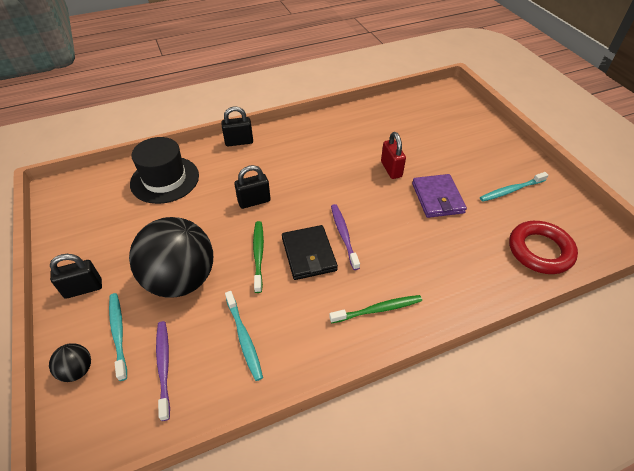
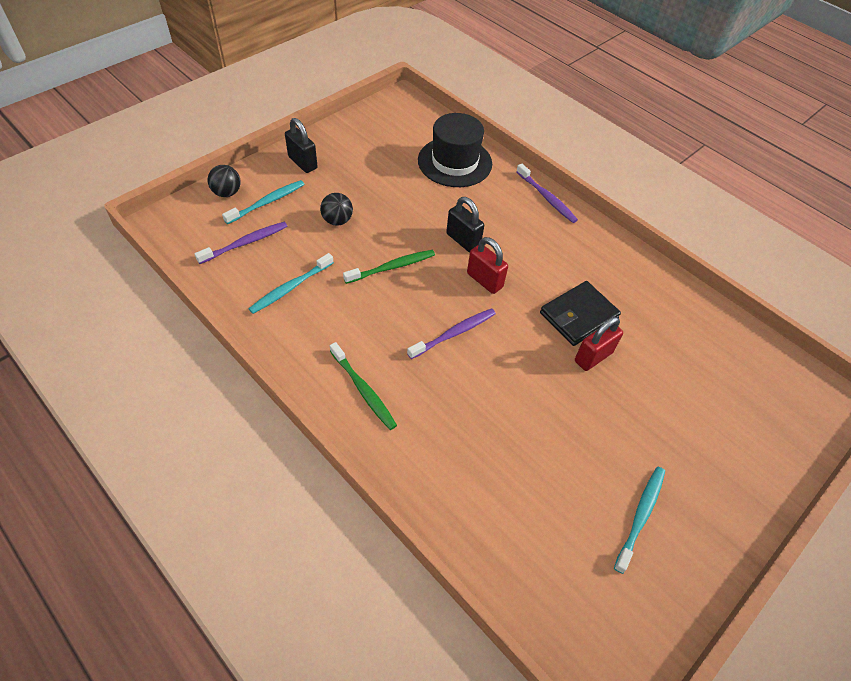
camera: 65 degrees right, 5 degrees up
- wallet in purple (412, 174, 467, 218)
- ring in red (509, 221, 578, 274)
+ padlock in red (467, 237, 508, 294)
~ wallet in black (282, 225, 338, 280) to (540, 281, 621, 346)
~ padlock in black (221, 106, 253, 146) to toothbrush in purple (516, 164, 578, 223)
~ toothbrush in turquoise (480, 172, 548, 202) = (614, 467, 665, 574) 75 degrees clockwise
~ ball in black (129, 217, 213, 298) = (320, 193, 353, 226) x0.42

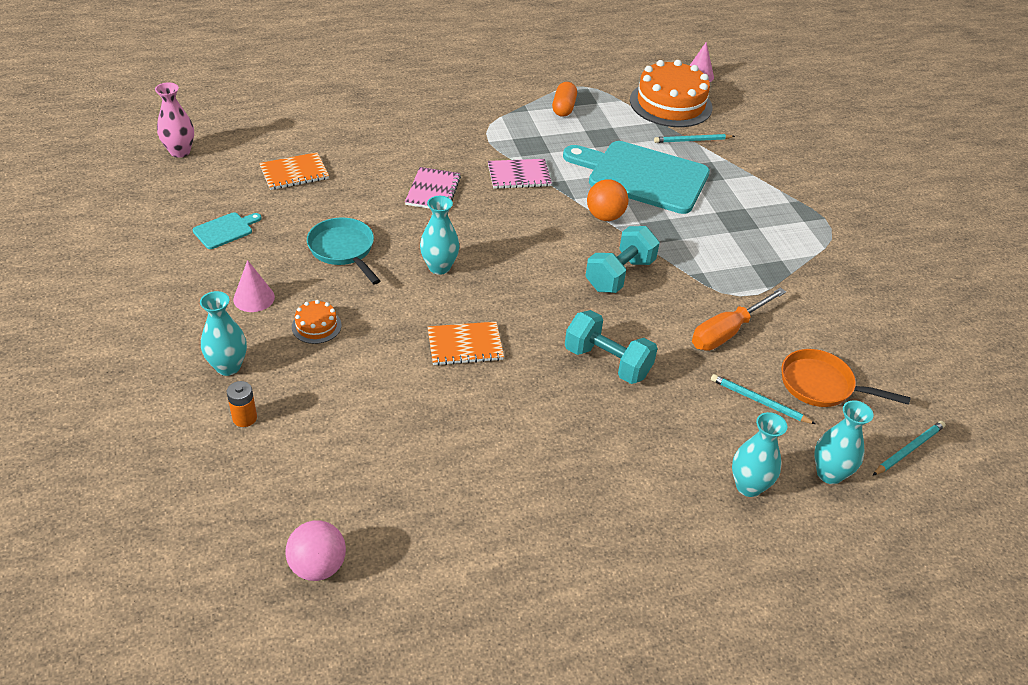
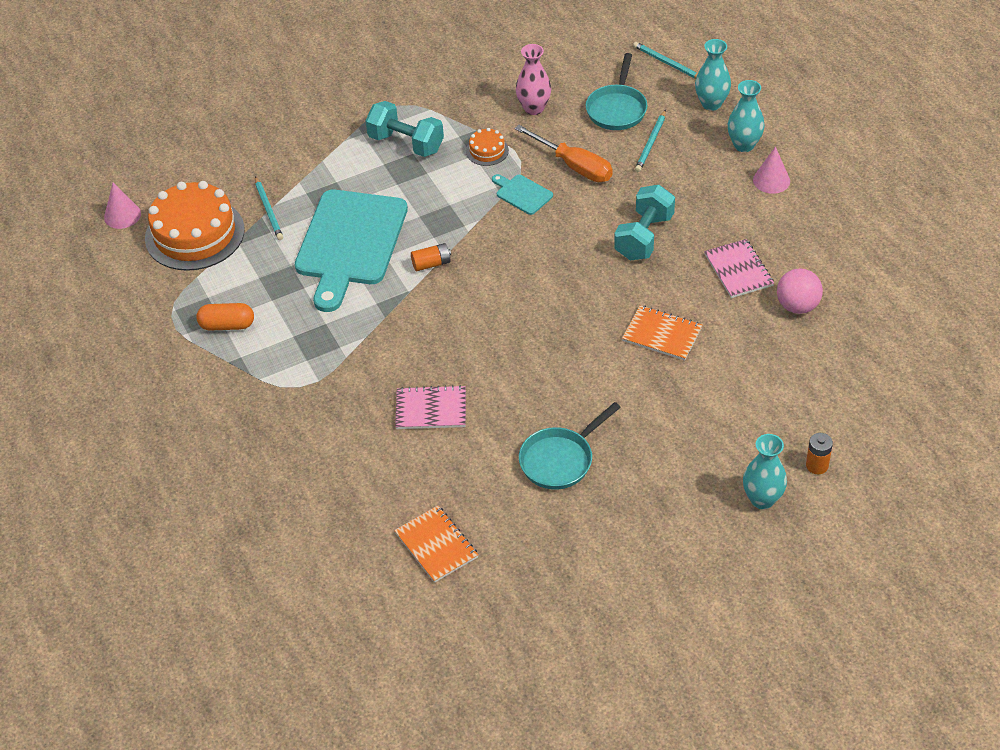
camera: 95 degrees left, 5 degrees up
- vase in turquoise (420, 196, 459, 275)
~ vase in pink (155, 82, 194, 158) to (516, 44, 551, 115)
~ cutting board in turquoise (193, 212, 262, 249) to (492, 174, 553, 215)
~ cone in pink (233, 260, 275, 312) to (753, 147, 790, 194)
~ ball in pink (285, 520, 346, 581) to (777, 268, 823, 314)
~ cake in orange (292, 300, 342, 344) to (466, 128, 509, 166)
~ notebook in pink (488, 159, 552, 189) to (704, 239, 774, 298)
~ dumbbell in turquoise (586, 226, 660, 293) to (366, 101, 444, 157)
~ ball in orange (587, 179, 629, 221) to battery in orange (411, 243, 451, 271)
~ pan in orange (781, 349, 911, 407) to pan in turquoise (585, 53, 647, 130)
~ notebook in orange (427, 322, 504, 366) = (622, 305, 702, 361) 45 degrees counterclockwise

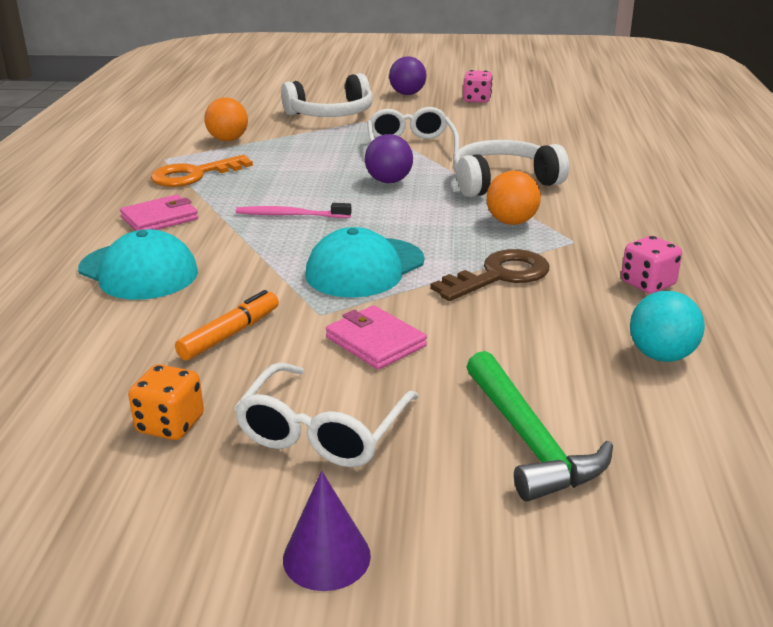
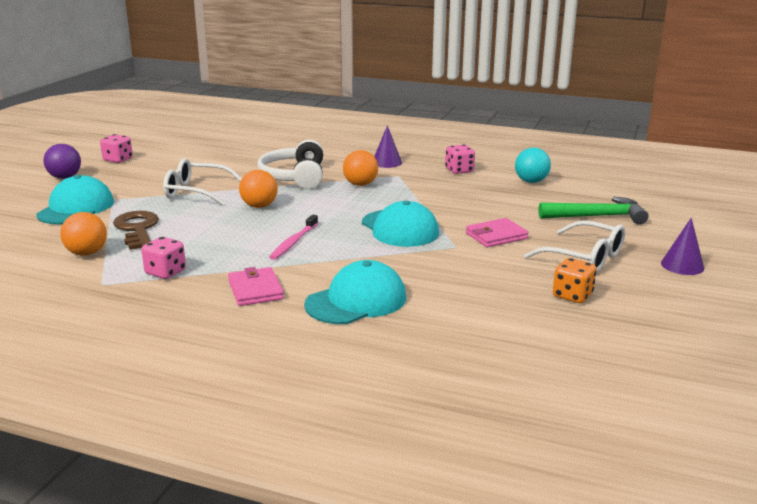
camera: 75 degrees left, 5 degrees down
- marker in orange (175, 290, 279, 361)
+ cone in purple (374, 125, 402, 168)
~ key in brown (431, 249, 550, 301) to (113, 211, 159, 250)
~ key in orange (151, 155, 253, 187) to dice in pink (141, 237, 186, 279)
~ headphones in white (281, 73, 373, 117) to cap in turquoise (36, 175, 114, 224)
~ ball in purple (365, 134, 413, 183) to ball in orange (239, 170, 278, 208)

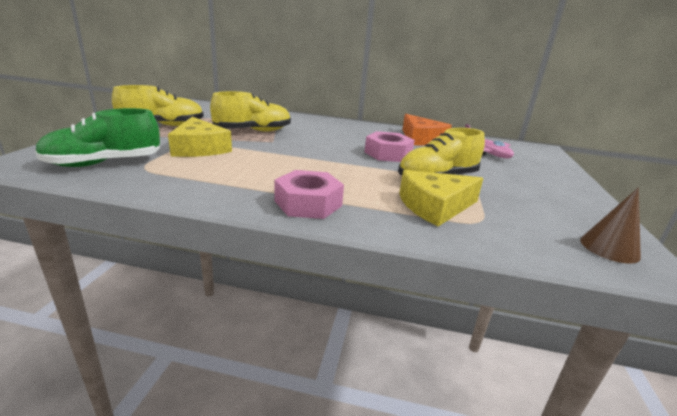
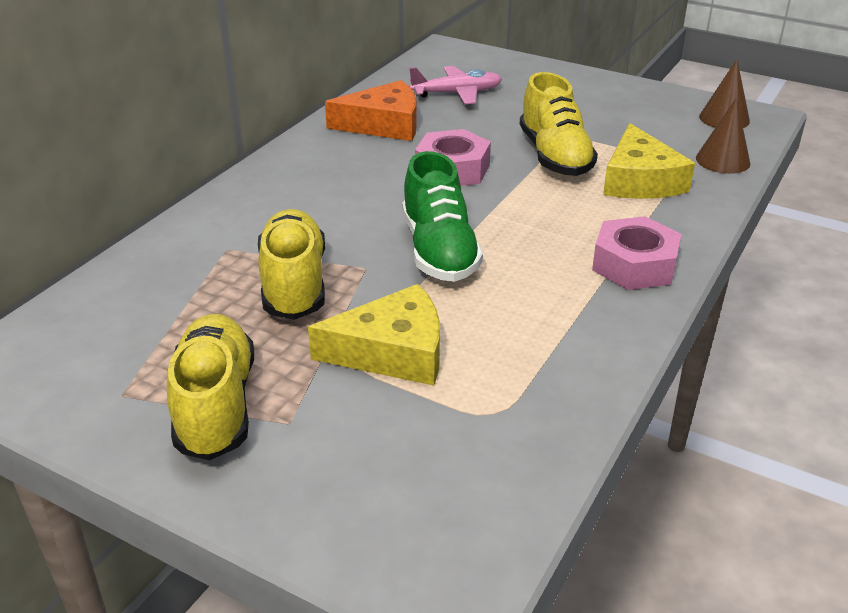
camera: 70 degrees left, 10 degrees up
+ cone in brown (696, 97, 751, 174)
~ shoe in green (35, 108, 160, 167) to (402, 151, 483, 282)

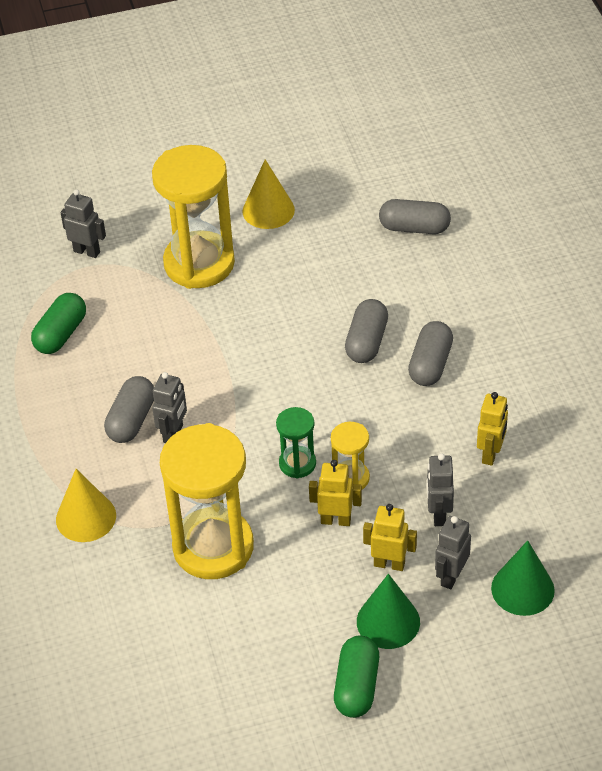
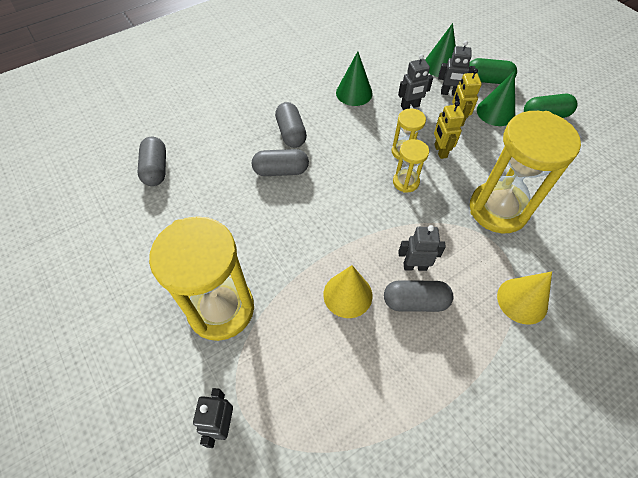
camera: 110 degrees left, 10 degrees up
~ capsule in green (31, 293, 86, 354) to (469, 58, 517, 84)
~ cone in yellow (242, 159, 295, 229) to (323, 265, 372, 318)
~ robot in yellow (477, 392, 508, 466) to cone in green (336, 51, 373, 106)
~ hourglass in green (276, 407, 316, 479) to hourglass in yellow (393, 139, 429, 193)
~ capsule in grey (408, 321, 453, 386) = (275, 102, 307, 148) 75 degrees clockwise

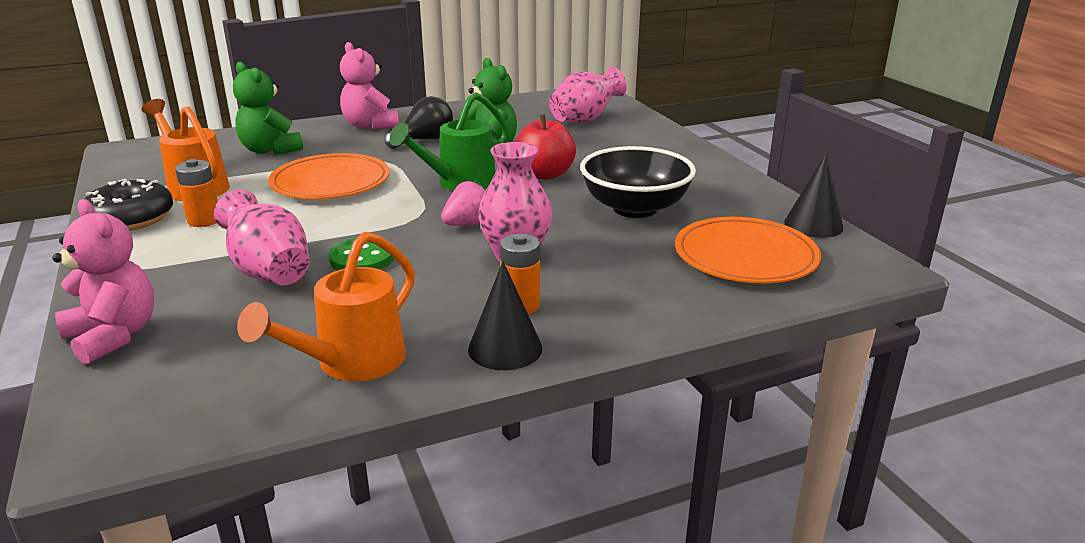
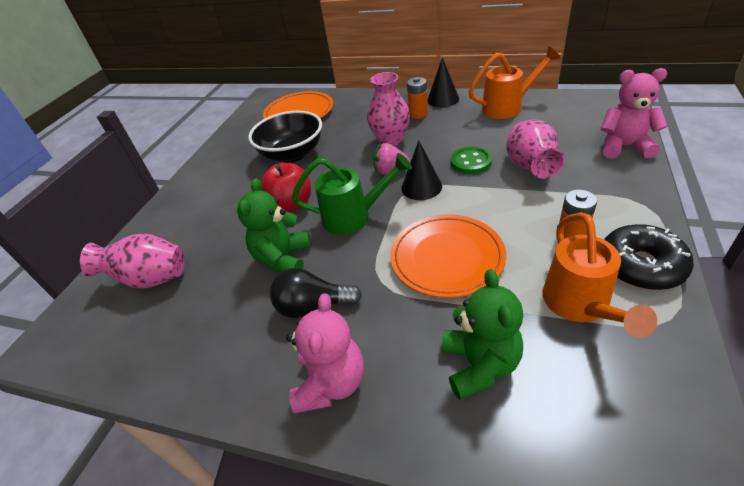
camera: 135 degrees left, 15 degrees up
~ cone in black (784, 154, 843, 238) to (401, 140, 442, 200)
~ teddy bear in pink (52, 199, 154, 365) = (601, 68, 667, 159) 105 degrees clockwise

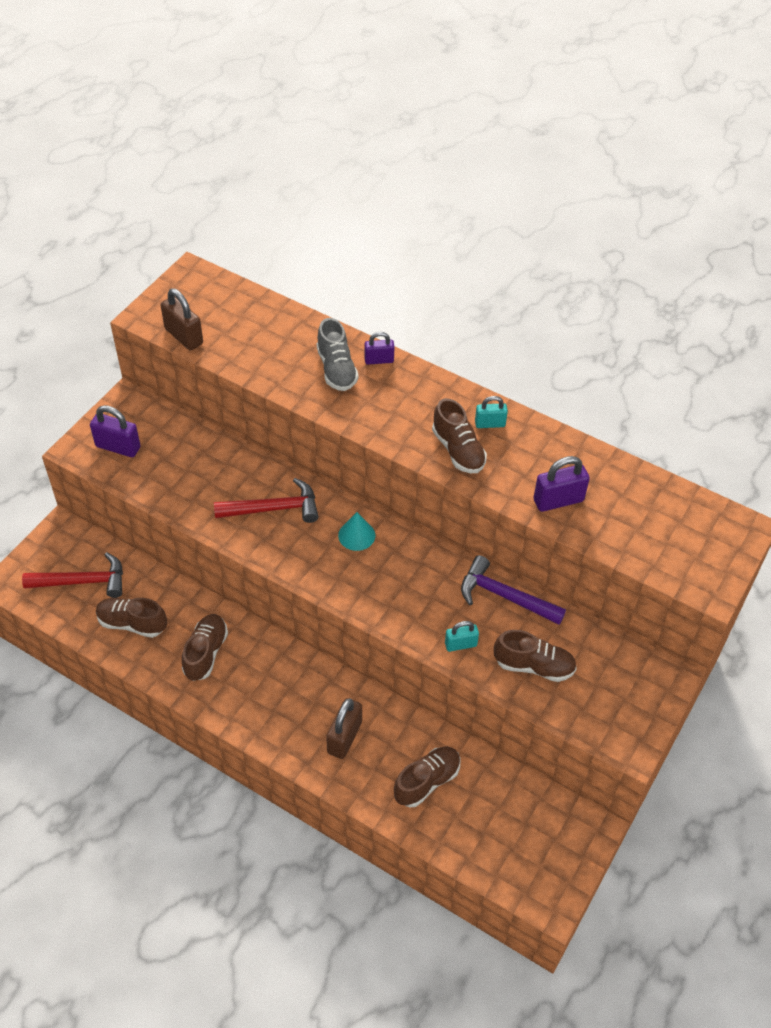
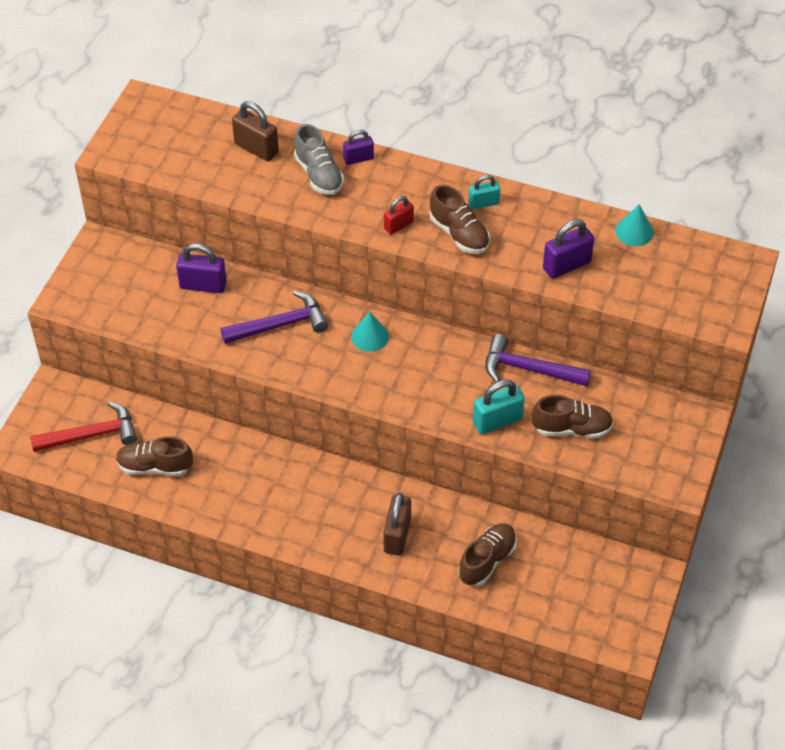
camera: 10 degrees left, 0 degrees up
- shoe in brown (182, 614, 228, 681)
+ padlock in red (384, 196, 414, 235)
+ cone in turquoise (615, 204, 654, 246)
~ padlock in purple (90, 405, 141, 457) to (176, 243, 227, 293)
~ padlock in brown (161, 288, 203, 350) to (232, 101, 279, 161)
~ hammer in red (214, 478, 319, 523) to hammer in purple (221, 291, 328, 344)
~ padlock in turquoise (445, 621, 479, 652) = (473, 379, 525, 434) x1.57

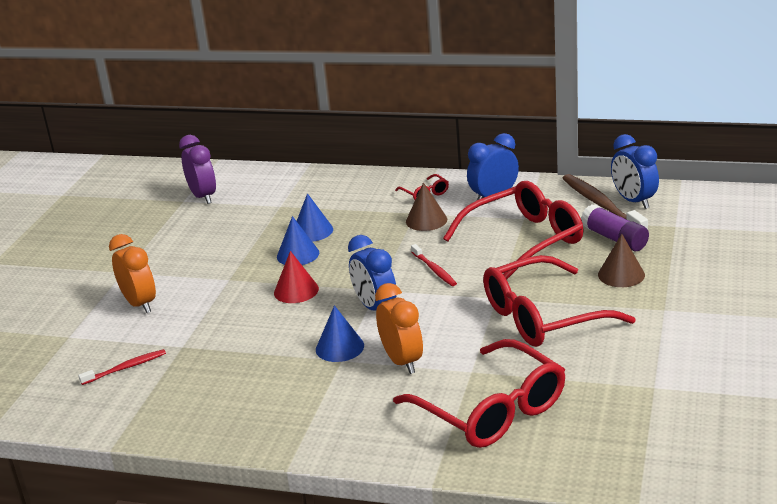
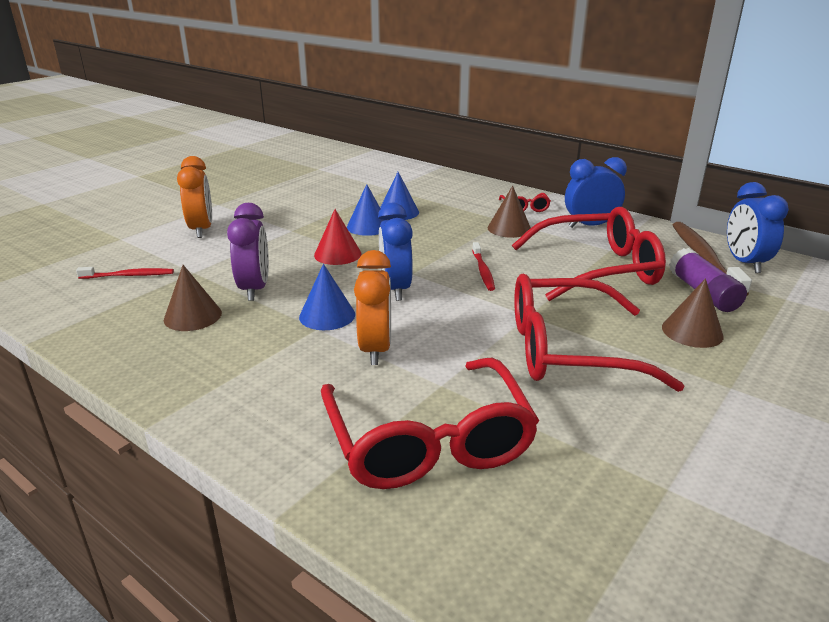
camera: 20 degrees right, 0 degrees up
+ cone in brown (164, 265, 222, 331)
~ clock in purple (179, 135, 216, 204) to (227, 203, 269, 301)

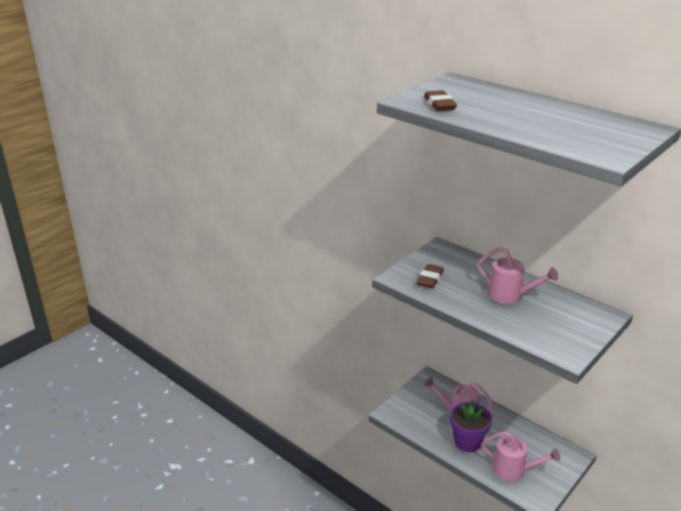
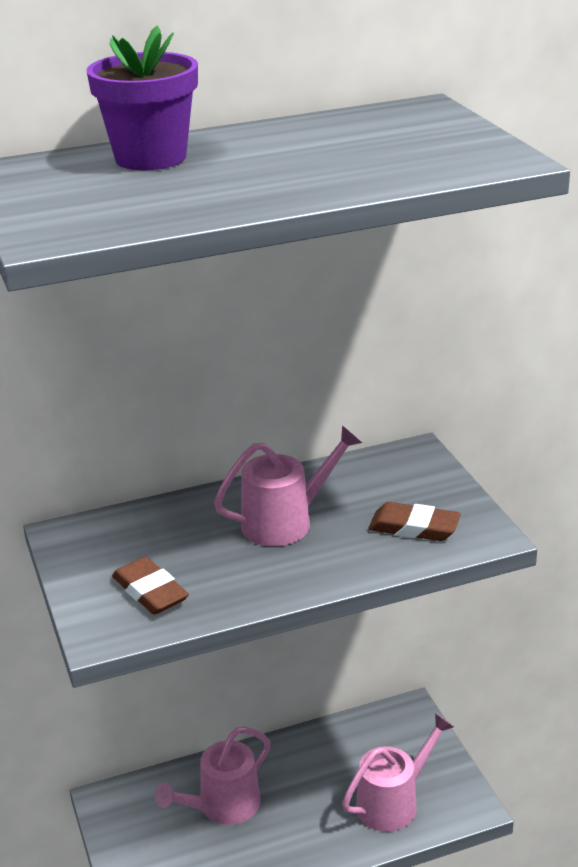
camera: 60 degrees left, 0 degrees up
~ eraser in brown (424, 90, 457, 111) to (368, 502, 461, 541)
~ flower pot in purple (450, 400, 492, 452) to (86, 26, 198, 170)

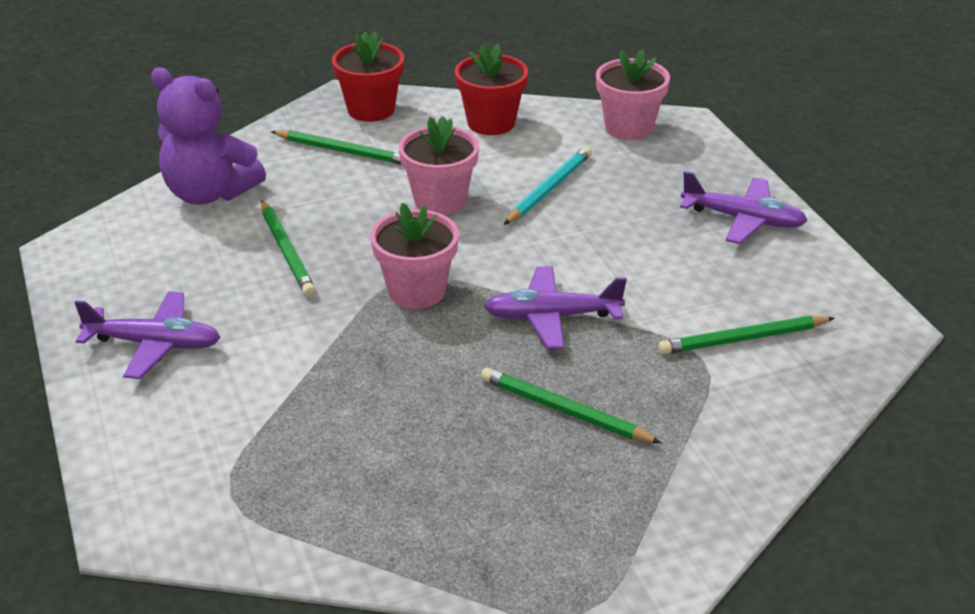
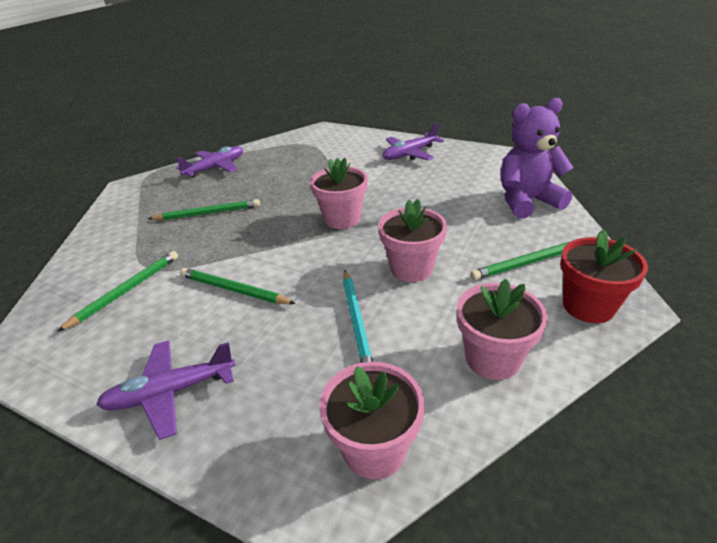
camera: 140 degrees right, 0 degrees up
~ pencil in green (261, 200, 316, 297) to (180, 268, 296, 304)
~ plane in purple (484, 266, 627, 349) to (176, 146, 243, 178)
~ flower pot in red (455, 43, 528, 135) to flower pot in pink (457, 279, 548, 380)

